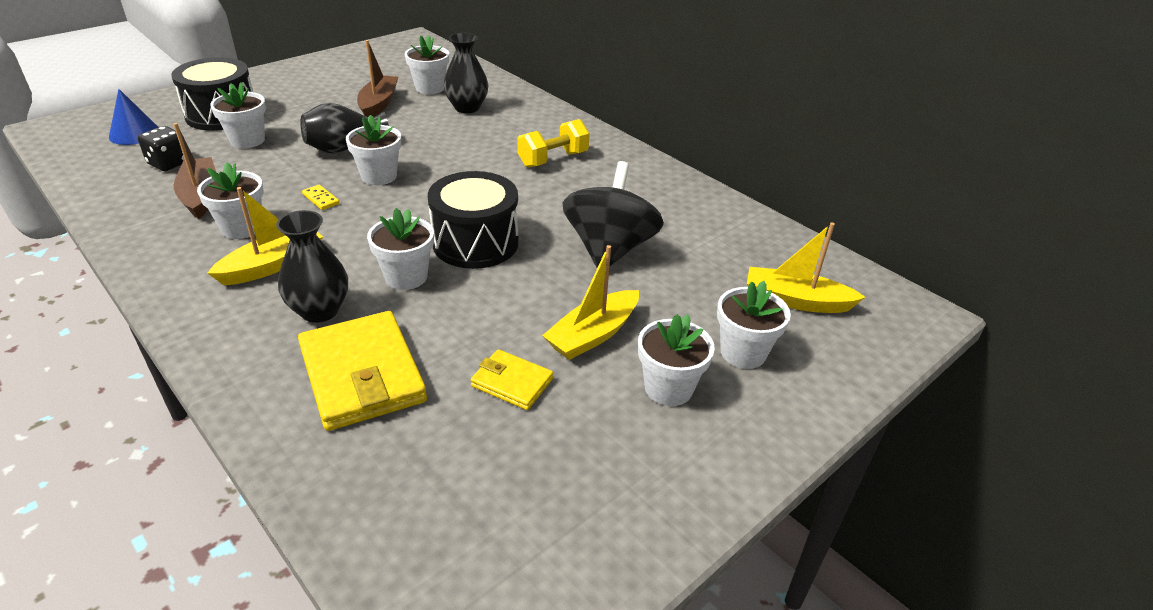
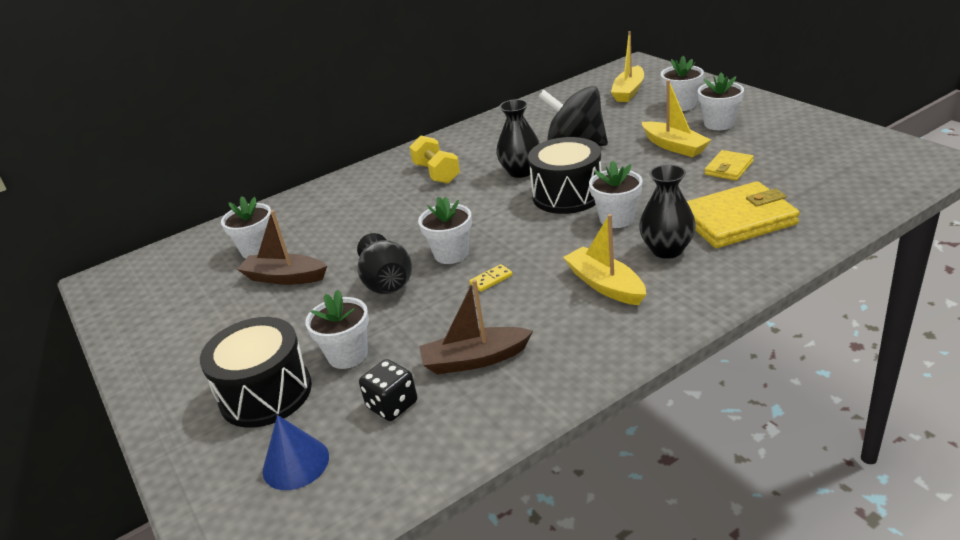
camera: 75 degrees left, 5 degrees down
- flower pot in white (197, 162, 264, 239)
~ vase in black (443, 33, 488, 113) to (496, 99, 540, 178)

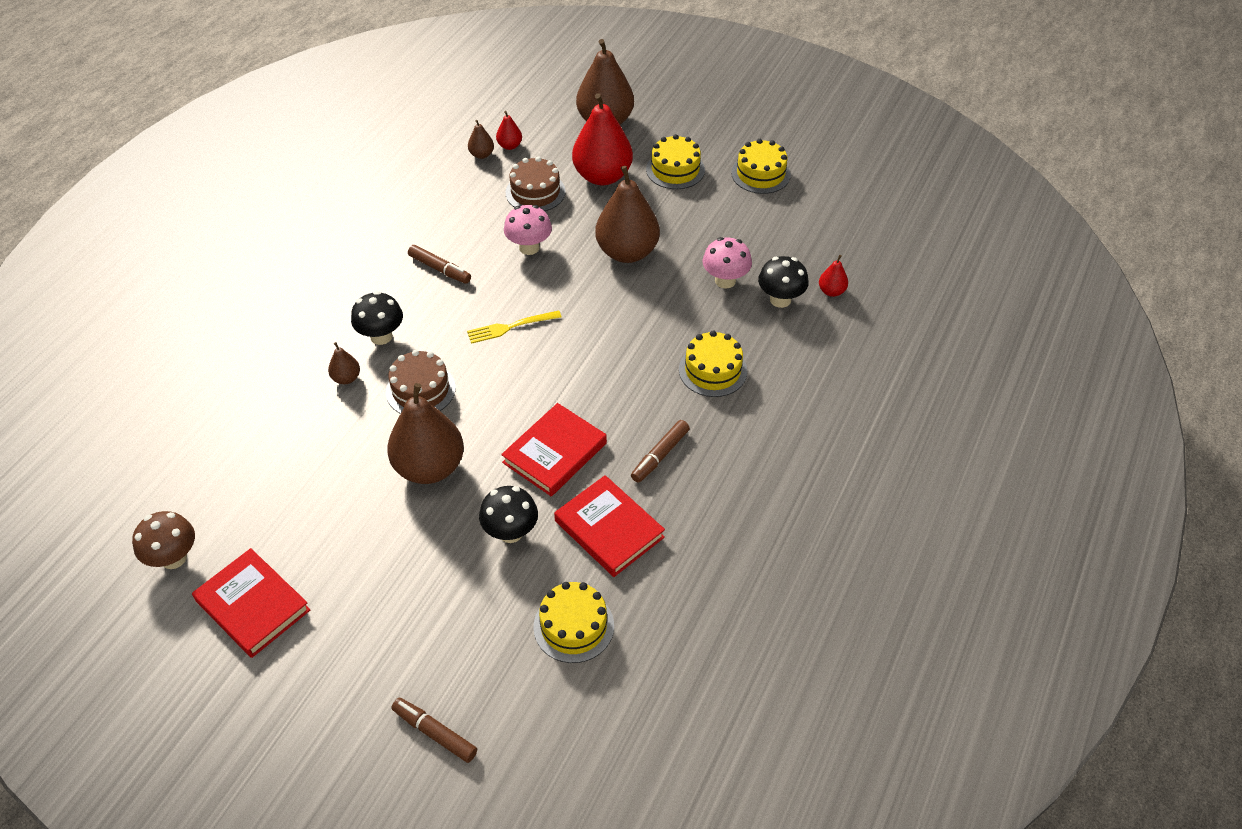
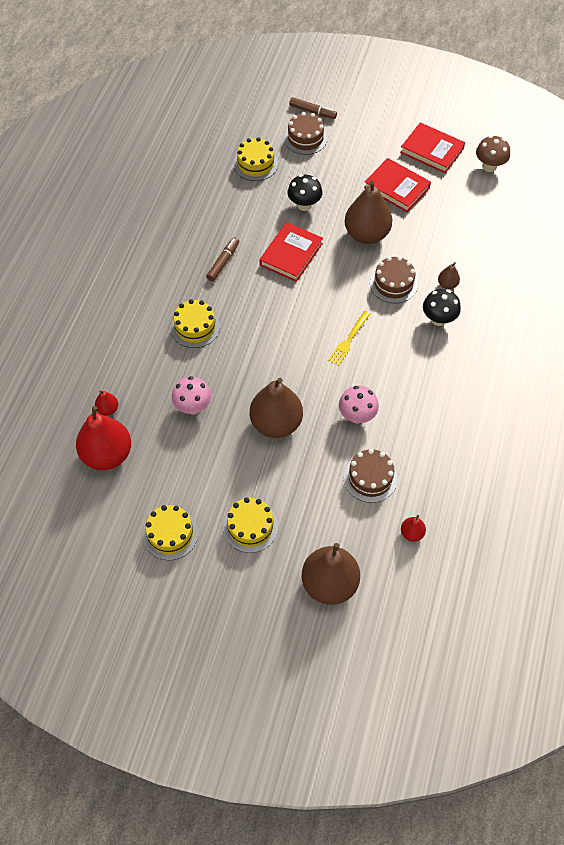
camera: 170 degrees right, 10 degrees up
- marker in brown (408, 245, 471, 284)
- pear in brown (468, 120, 494, 159)
- mushroom in black (758, 256, 809, 308)
+ cake in brown (284, 112, 327, 155)
~ book in red (554, 475, 665, 577) to (364, 158, 431, 212)
~ pear in red (572, 93, 633, 185) to (76, 406, 131, 470)
~ fork in yellow (467, 310, 561, 344) = (328, 311, 370, 366) 150 degrees clockwise

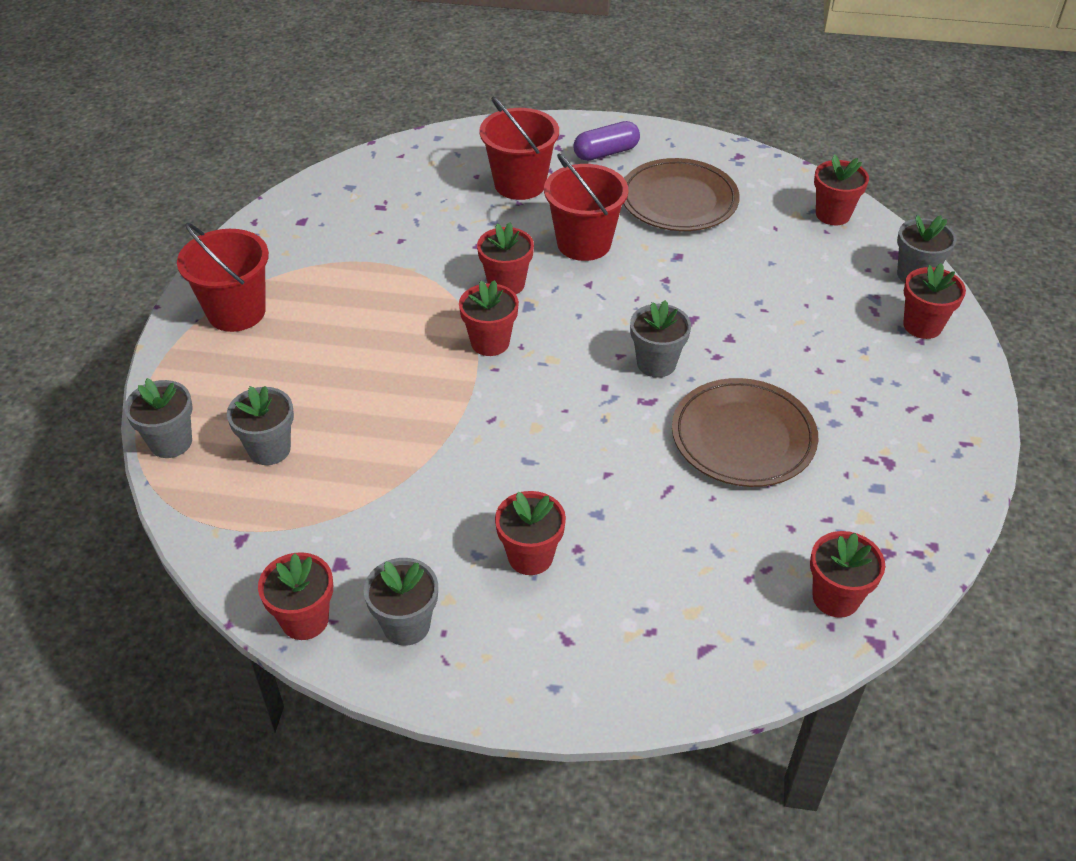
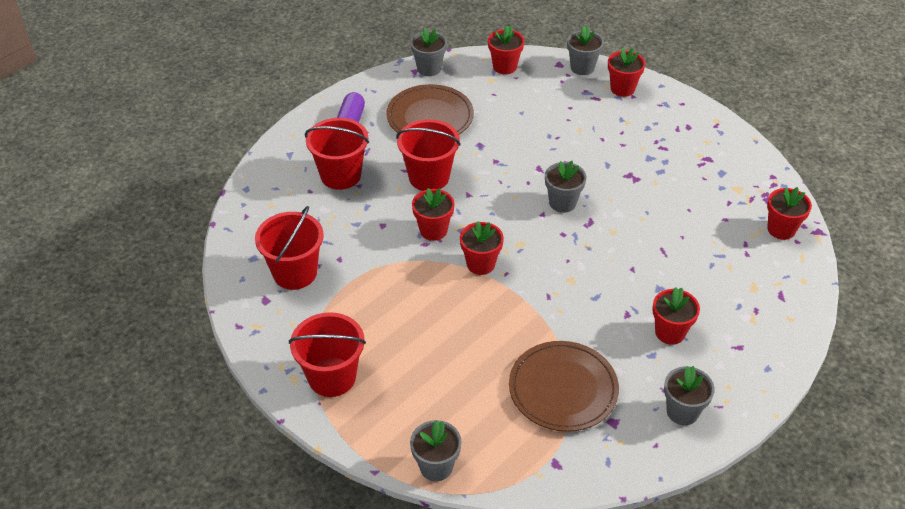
camera: 55 degrees left, 0 degrees up
- flower pot in red (258, 552, 333, 640)
+ bucket in red (255, 206, 324, 290)
~ flower pot in grey (227, 386, 294, 465) to (410, 28, 447, 76)
~ plate in brown (672, 378, 818, 487) to (509, 341, 619, 432)

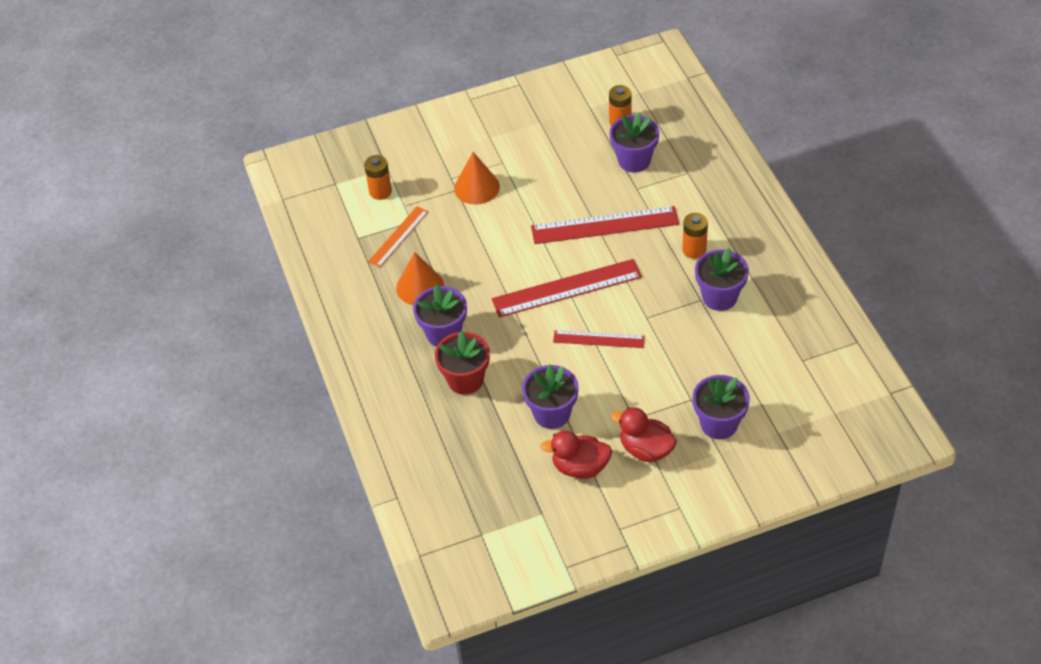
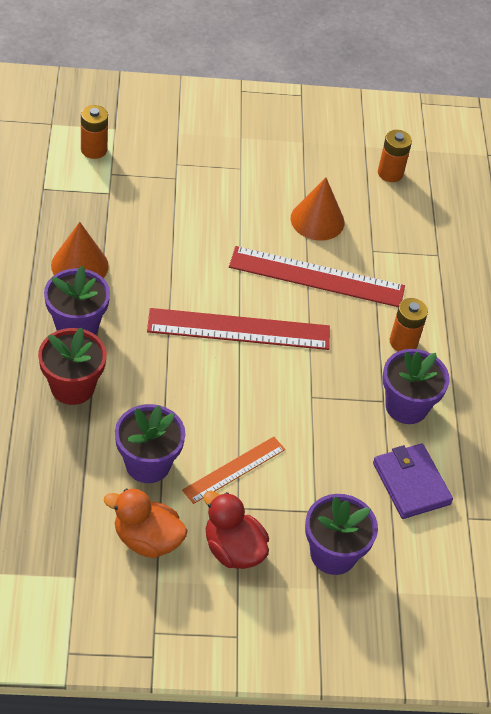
camera: 10 degrees right, 0 degrees up
- ruler in red (553, 330, 645, 348)
- flower pot in purple (609, 112, 659, 172)
+ wallet in purple (373, 443, 453, 519)
~ ruler in orange (368, 206, 428, 267) to (182, 437, 285, 504)
~ cone in orange (454, 152, 500, 205) to (291, 177, 345, 241)
~ duck in red (540, 430, 612, 479) to duck in orange (104, 489, 188, 558)

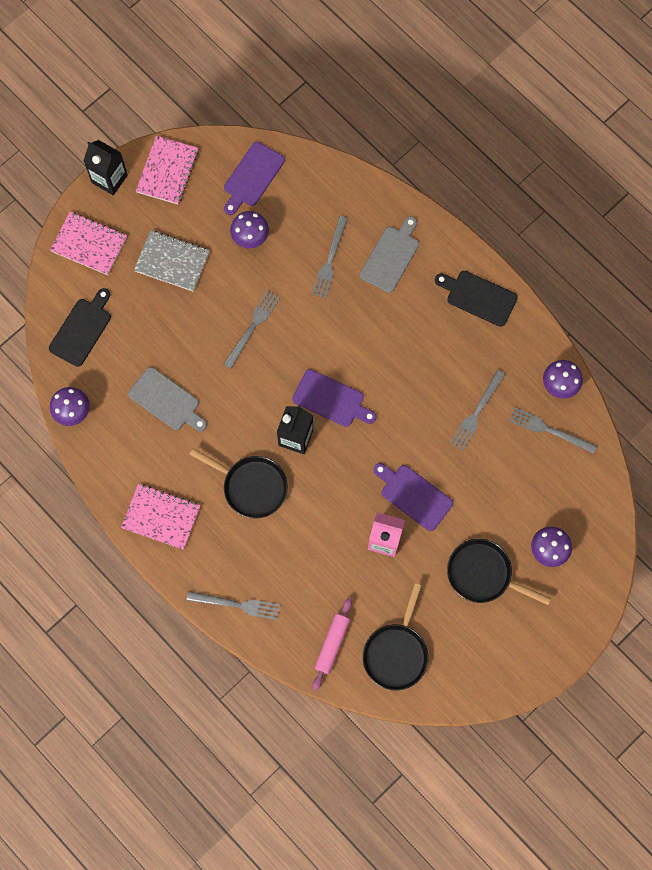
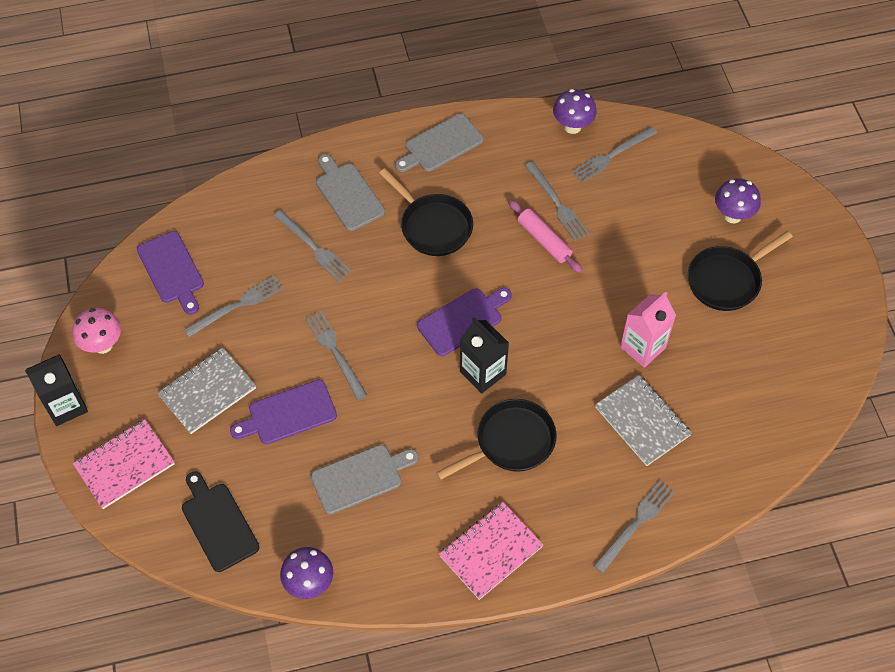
camera: 60 degrees left, 15 degrees down
+ notebook in grey (595, 375, 692, 466)
~ rolling pin in pink (312, 598, 352, 691) to (508, 199, 582, 273)
~ pan in black (363, 583, 429, 690) to (379, 168, 473, 256)
~ cutting board in purple (373, 463, 453, 531) to (230, 380, 337, 444)
~ notebook in pink (136, 136, 199, 204) to mushroom in pink (72, 308, 121, 354)
~ mushroom in purple (230, 211, 269, 248) to fork in grey (184, 276, 284, 337)
~ cutting board in black (435, 271, 518, 327) to cutting board in grey (395, 114, 484, 172)

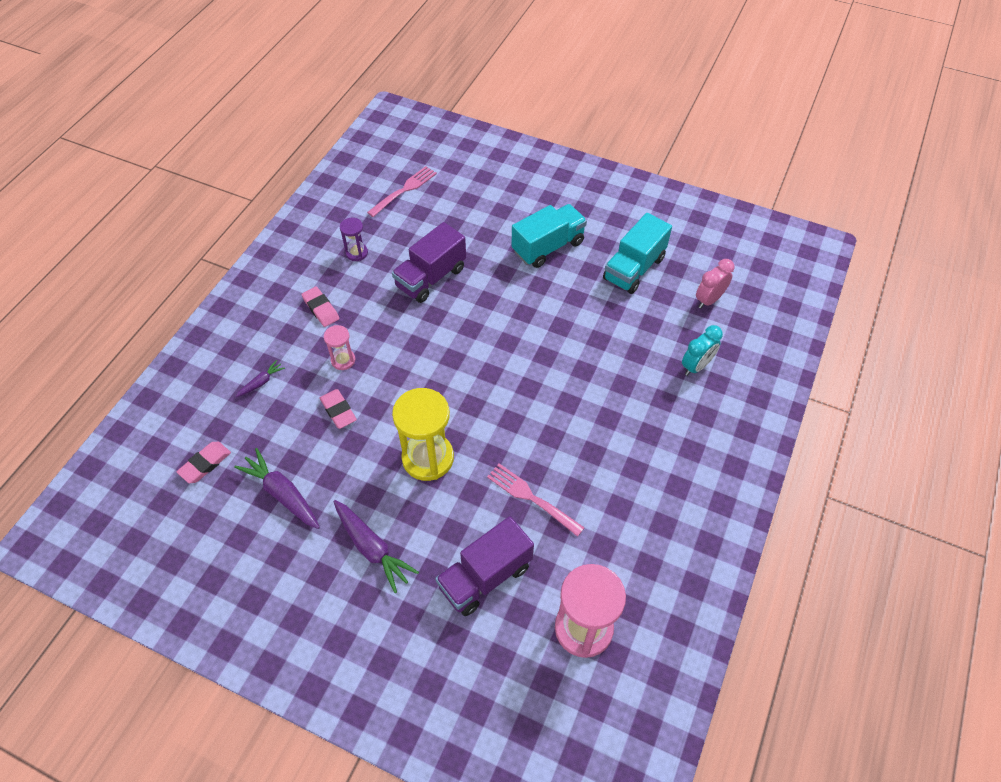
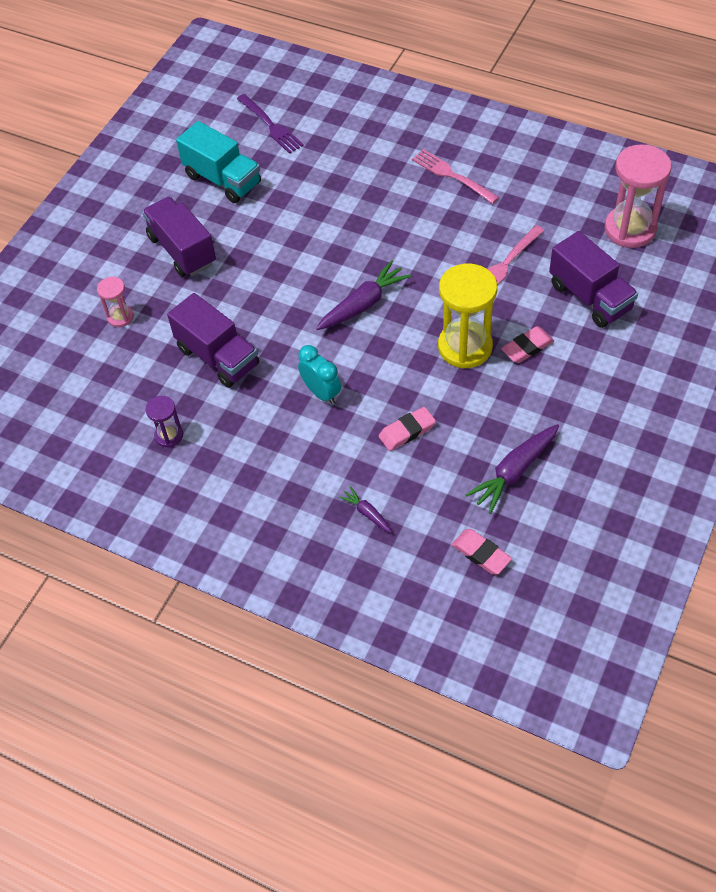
camera: 85 degrees left, 0 degrees up
~ eraser in pink (301, 286, 340, 327) to (501, 326, 554, 363)
~ hourglass in pink (324, 325, 355, 370) to (97, 277, 134, 327)
~ carrot in purple (333, 500, 419, 593) to (316, 260, 411, 330)
~ fork in pink (367, 166, 437, 217) to (412, 149, 499, 204)
~ clock in turquoise (682, 325, 723, 376) to (298, 345, 341, 404)
~ clock in pink (696, 259, 735, 308) to fork in purple (237, 94, 304, 154)
~ truck in turquoise (512, 204, 587, 268) to truck in purple (142, 197, 216, 277)

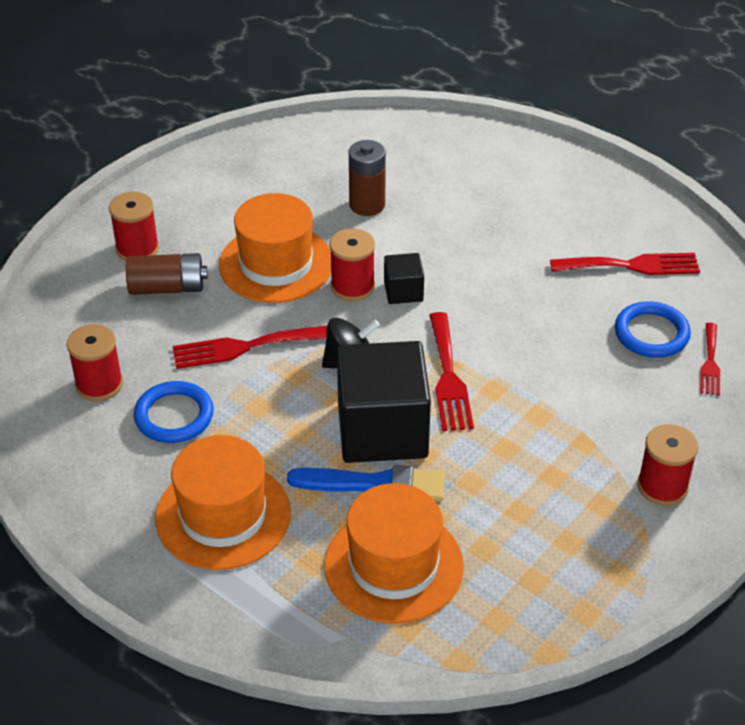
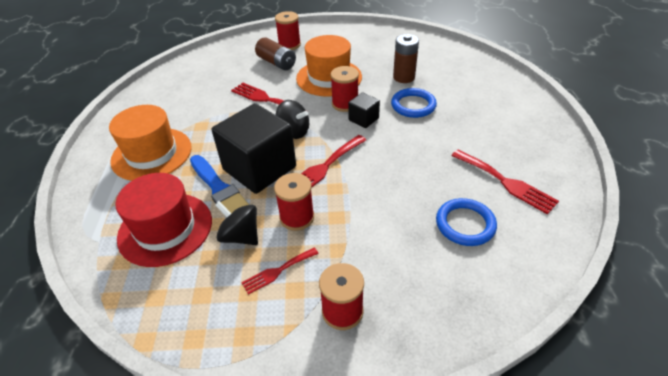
camera: 50 degrees right, 0 degrees up
+ spinning top in black (215, 201, 258, 245)
~ spool in red (67, 324, 123, 401) to (274, 173, 314, 231)
~ ring in blue (134, 381, 214, 443) to (391, 88, 437, 118)
~ fork in red (700, 323, 720, 395) to (241, 247, 319, 295)
~ hat in orange (324, 483, 464, 623) to hat in red (115, 173, 212, 267)

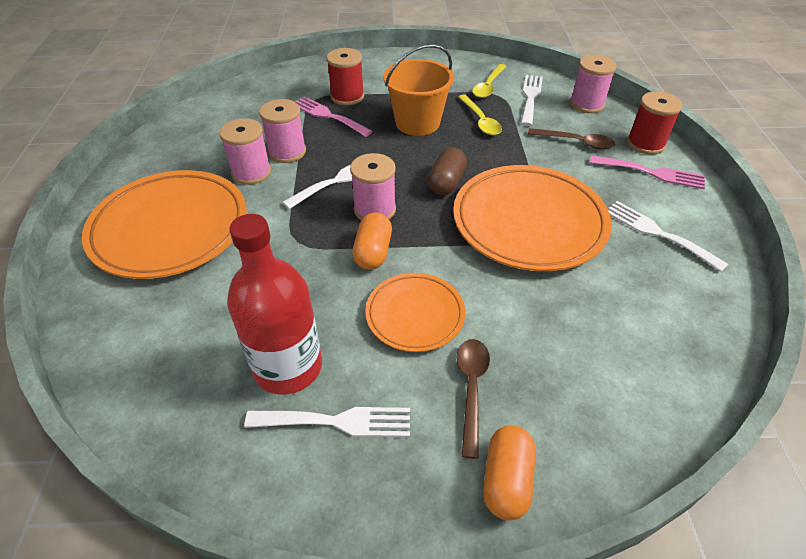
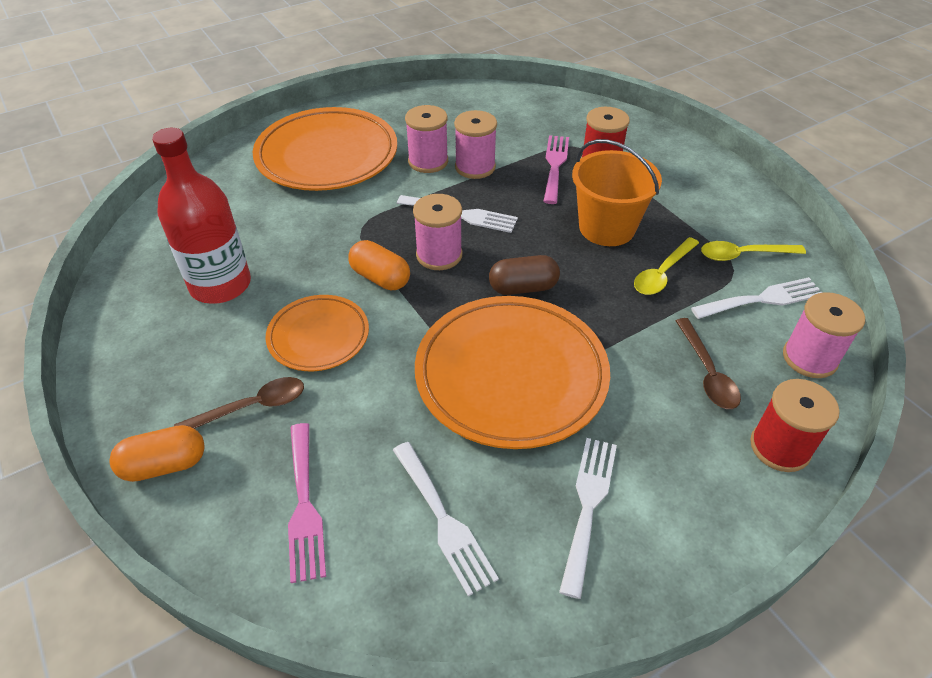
camera: 60 degrees right, 0 degrees up
~ fork in white (244, 407, 410, 437) to (393, 442, 499, 596)
~ fork in pink (590, 156, 705, 189) to (288, 423, 326, 583)
~ capsule in orange (352, 212, 392, 270) = (348, 240, 410, 290) 60 degrees clockwise

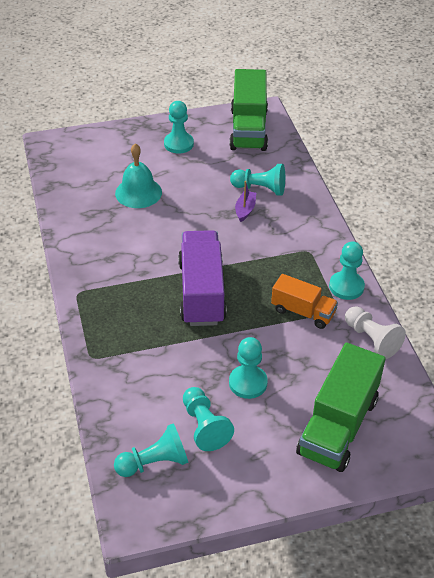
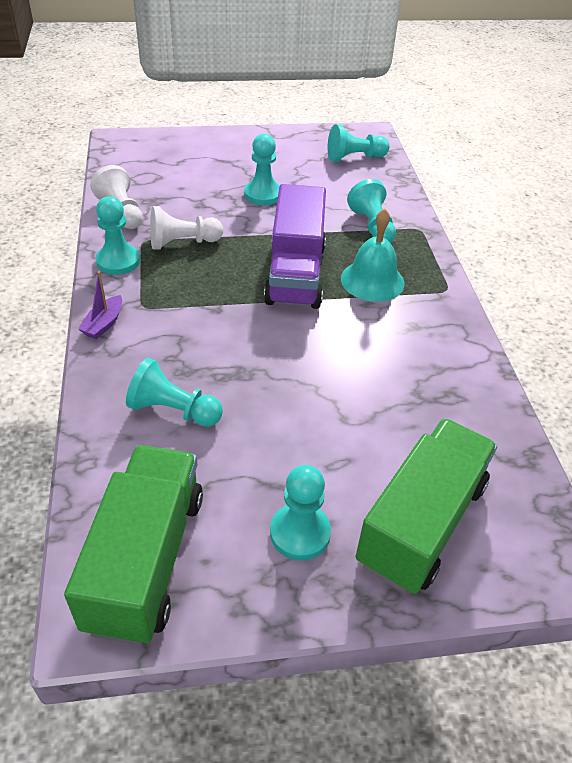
camera: 175 degrees left, 0 degrees up
~ bell in turquoise (115, 143, 162, 208) to (341, 208, 404, 302)
~ pawn in turquoise (183, 387, 234, 451) to (347, 179, 396, 243)
~ boat in purple (235, 181, 256, 222) to (78, 271, 122, 339)
~ truck in green (296, 343, 386, 472) to (355, 418, 497, 594)
~ truck in orange (271, 274, 338, 329) to pawn in white (150, 206, 223, 250)

